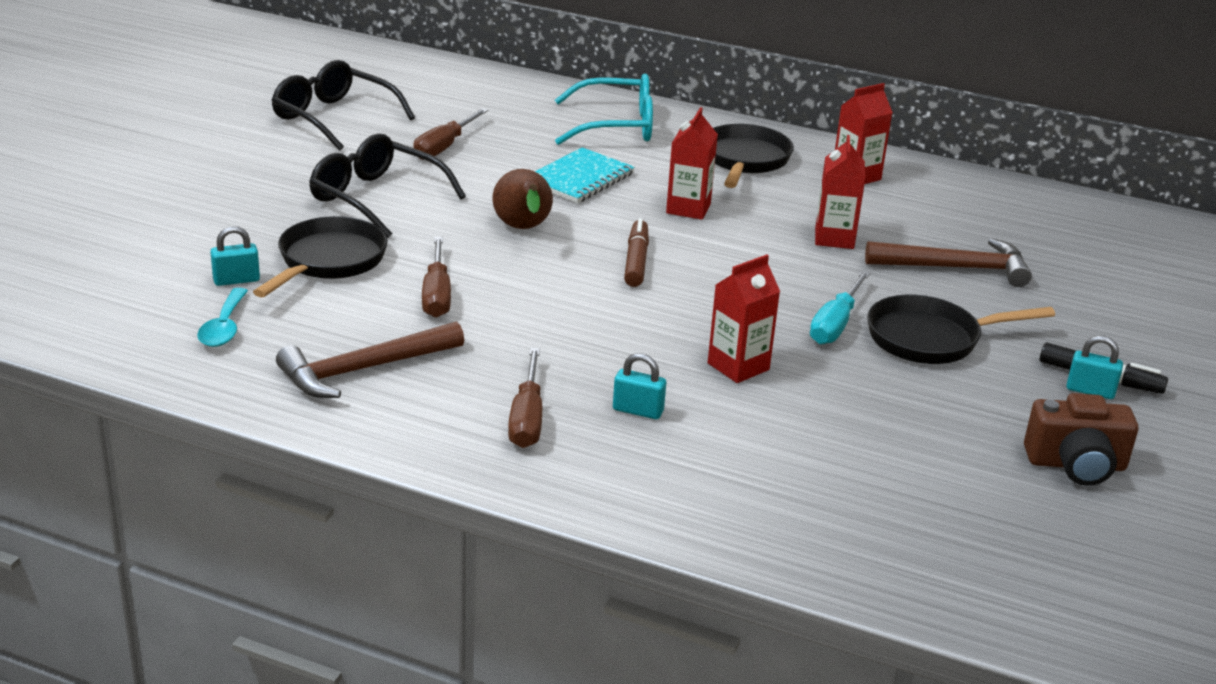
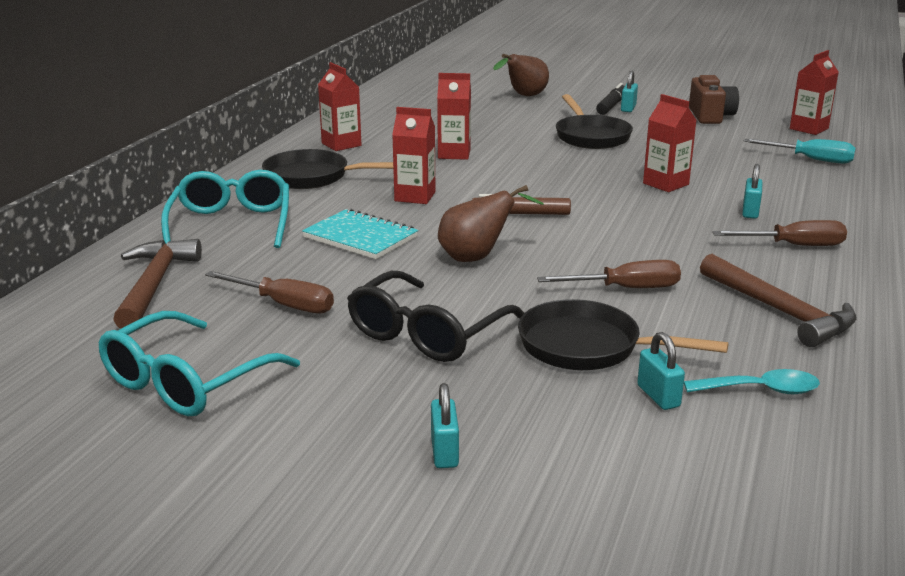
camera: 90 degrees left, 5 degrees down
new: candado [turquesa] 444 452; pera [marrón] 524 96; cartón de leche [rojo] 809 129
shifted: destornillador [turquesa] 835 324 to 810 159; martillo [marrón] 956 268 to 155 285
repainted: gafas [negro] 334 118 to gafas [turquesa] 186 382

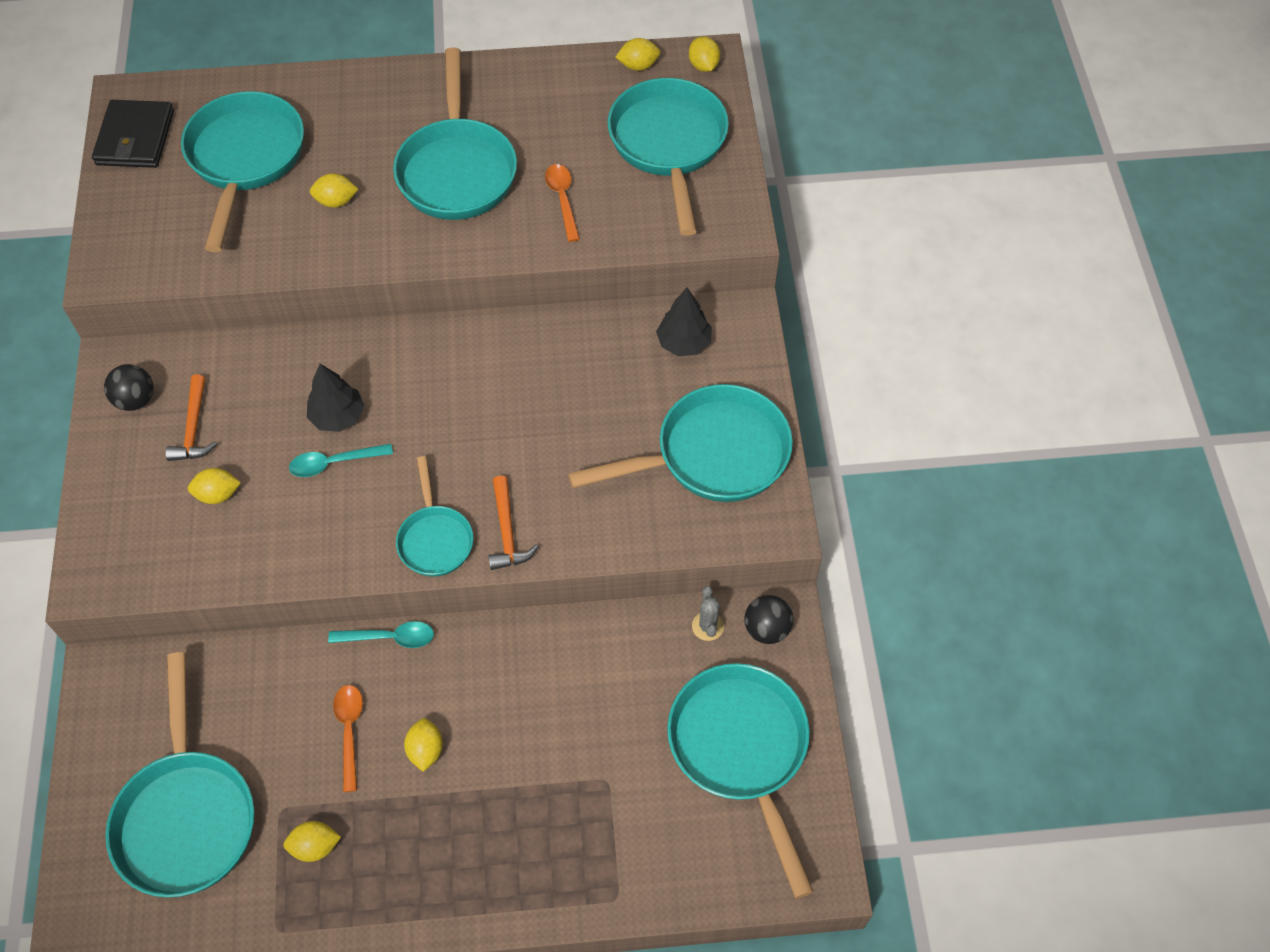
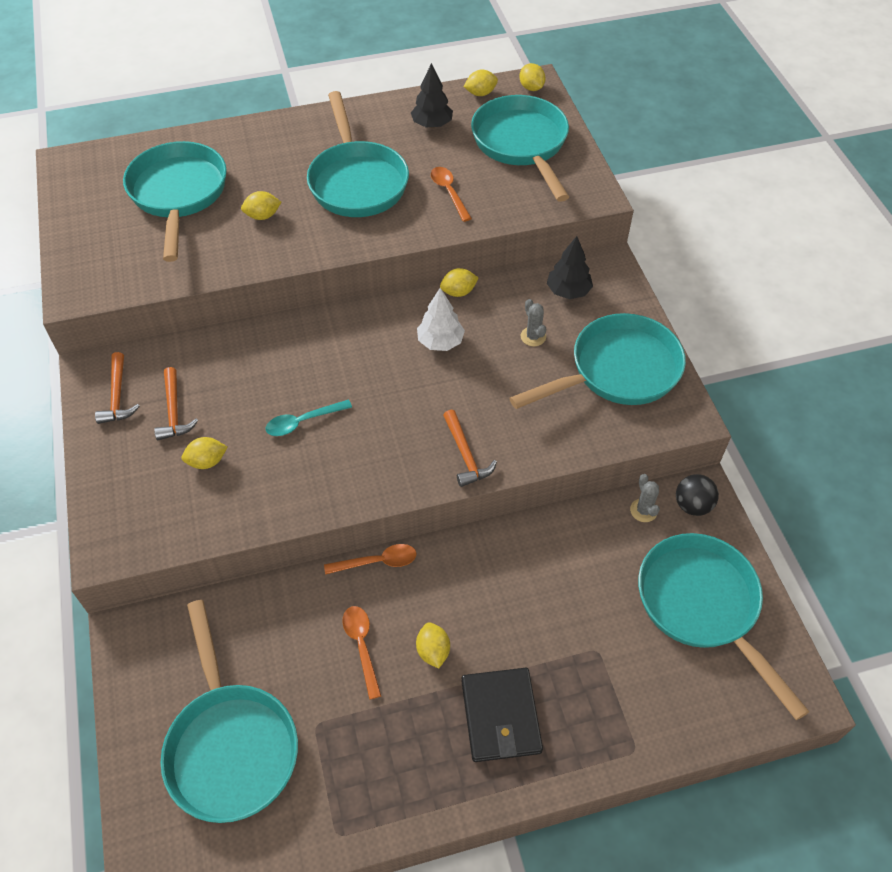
camera: 10 degrees left, 5 degrees down
gone: sartén [turquesa] 435 539
new: árbol [blanco] 440 342; cactus [gris] 533 337
shifted: cartera [negro] 135 138 to 500 716; limón [amarillo] 315 846 to 458 292; árbol [negro] 338 416 to 432 124
swapped: pelota [negro] 136 400 to martillo [naranja] 118 396
repainted: cuchara [turquesa] 390 637 to cuchara [naranja] 377 562

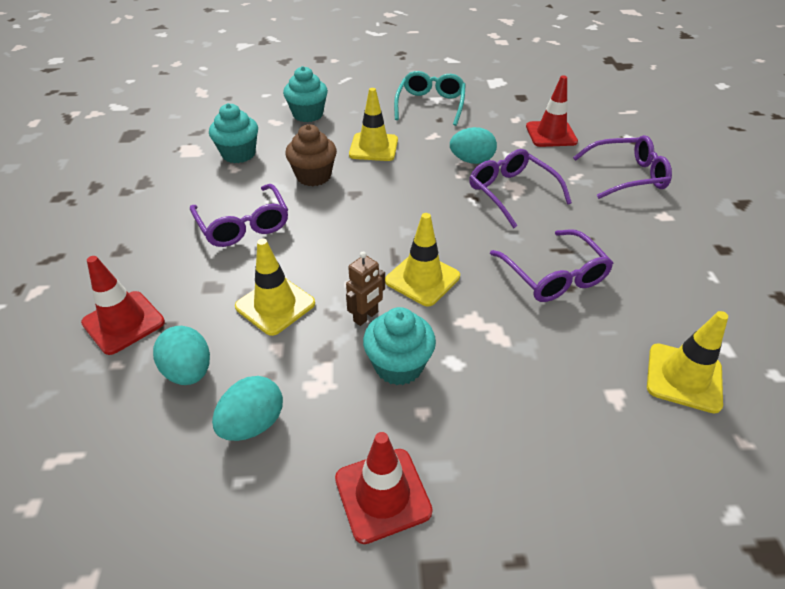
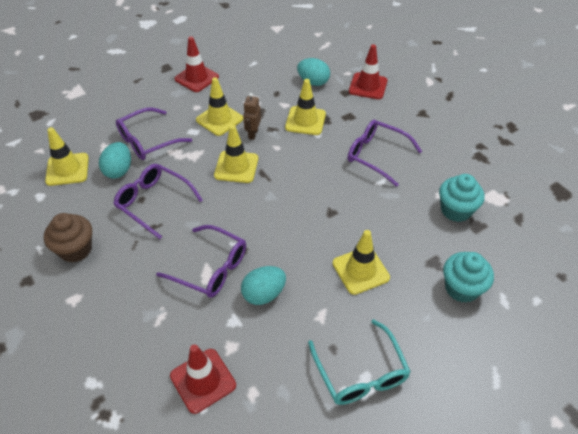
camera: 150 degrees right, 5 degrees up
shifted: huevo [turquesa] 253 424 to 119 170; magdalena [marrón] 313 176 to 75 249; gafas [morado] 626 176 to 148 141
swapped: magdalena [turquesa] 398 365 to cono de tráfico [amarillo] 219 119

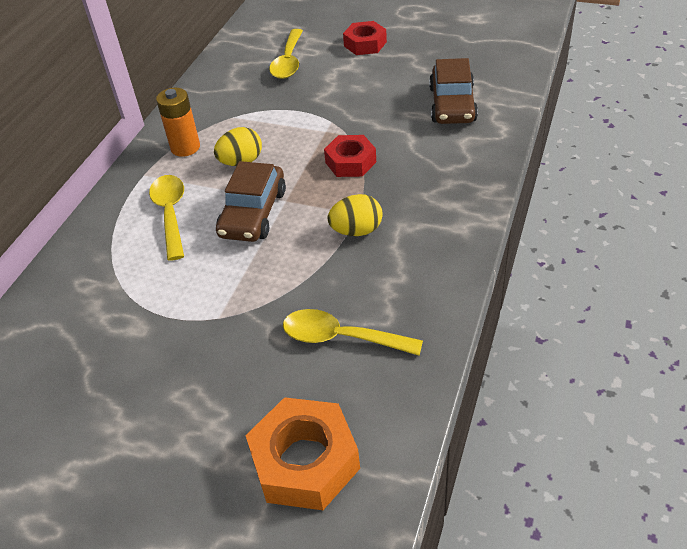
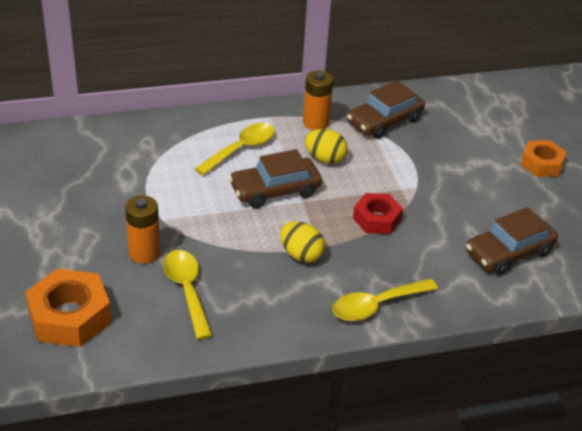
camera: 50 degrees right, 5 degrees down
new: pila [naranja] 144 253; coche [marrón] 384 121
shifted: cuchara [amarillo] 288 62 to 376 305
repainted: tuerca [rojo] 365 44 to tuerca [naranja] 541 164

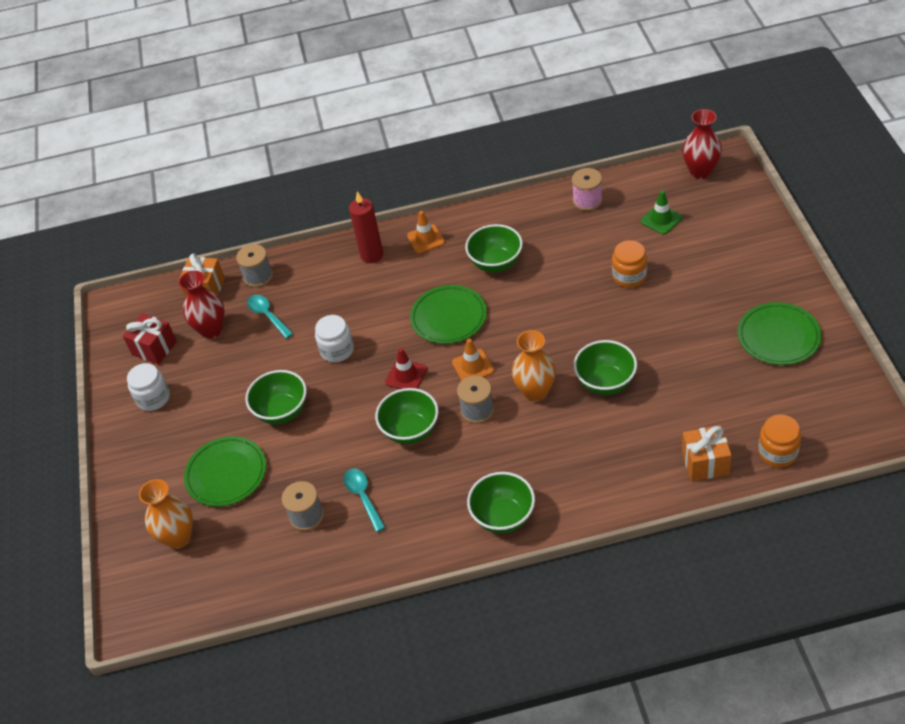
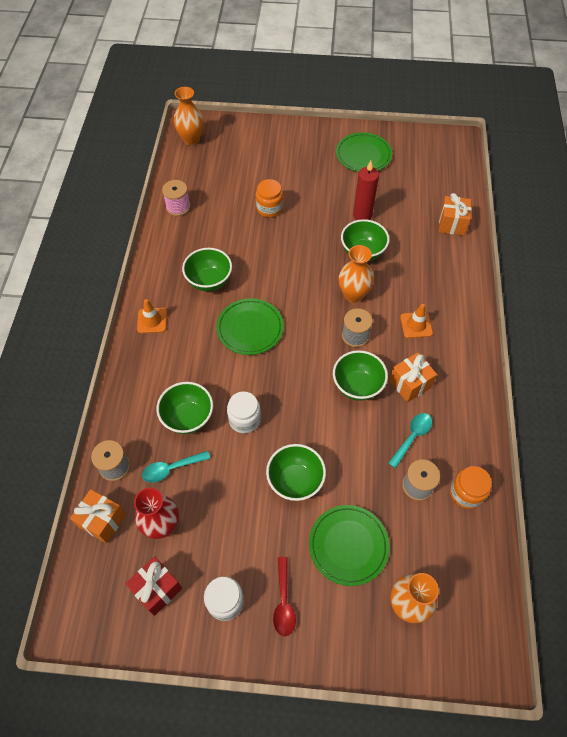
camera: 80 degrees left, 10 degrees up
gone: cono de tráfico [rojo] 406 375; cono de tráfico [verde] 661 219
new: cuchara [rojo] 283 602; regalo [naranja] 410 384
shifted: vela [rojo] 372 255 to 362 215; cono de tráfico [naranja] 473 366 to 416 325; cuenco [verde] 503 517 to 188 418; tarro [naranja] 777 452 to 466 493
repainted: florero [rojo] 700 171 to florero [naranja] 191 139
rotated: cuchara [turquesa] 363 497 = 412 437 135 degrees clockwise

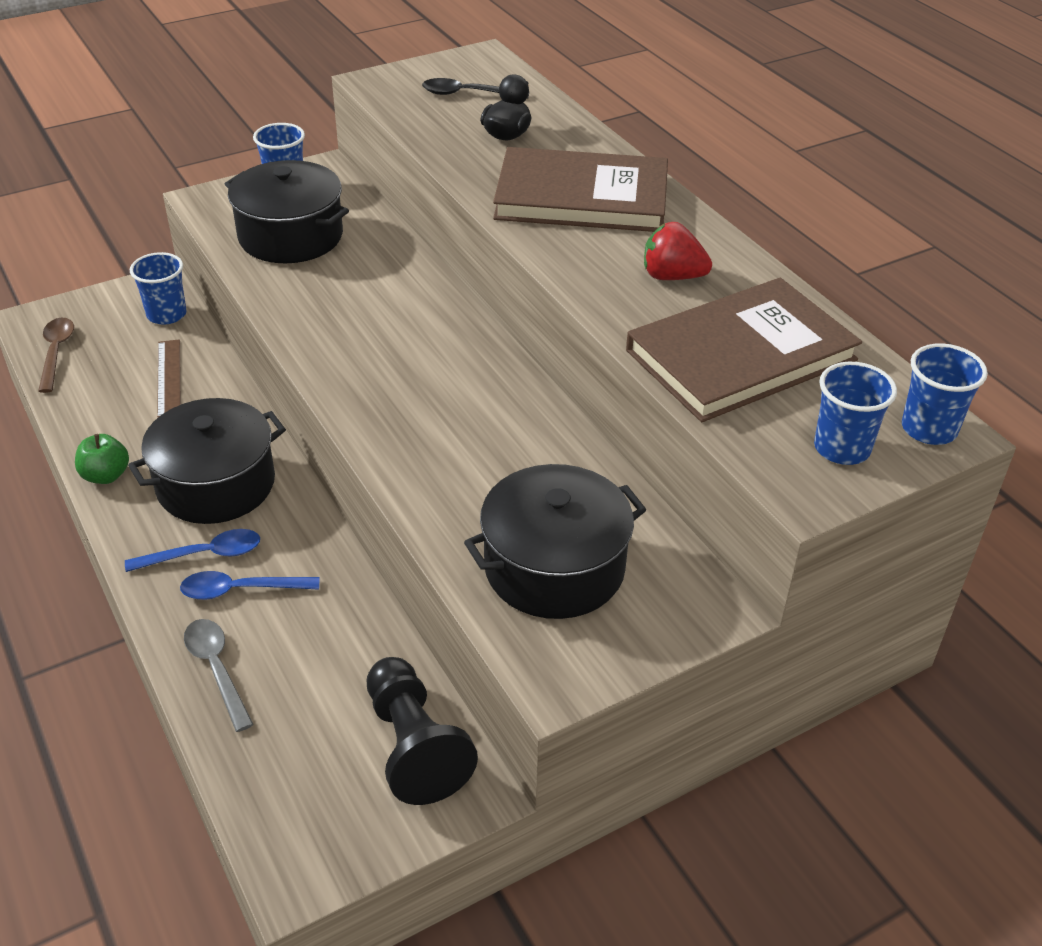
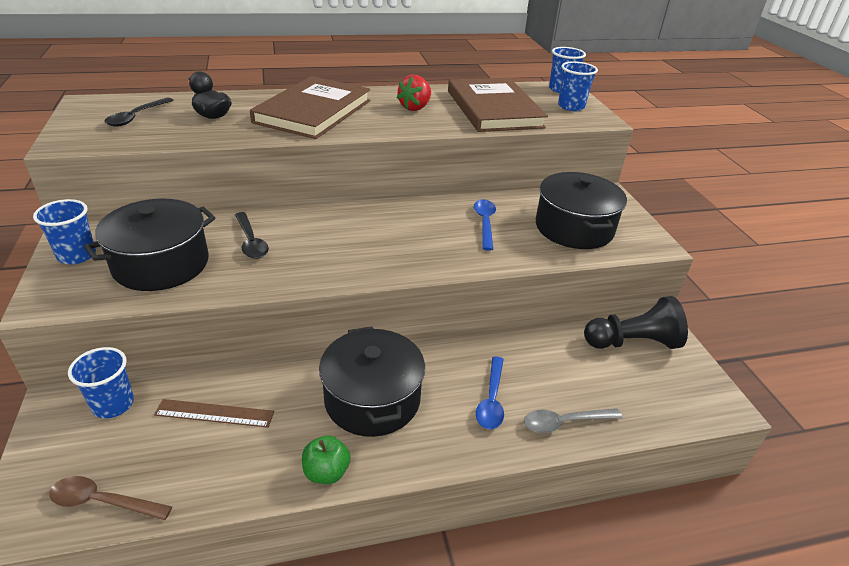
camera: 75 degrees left, 5 degrees down
new: cuchara [negro] 251 242
shifted: cuchara [azul] 205 554 to 485 223

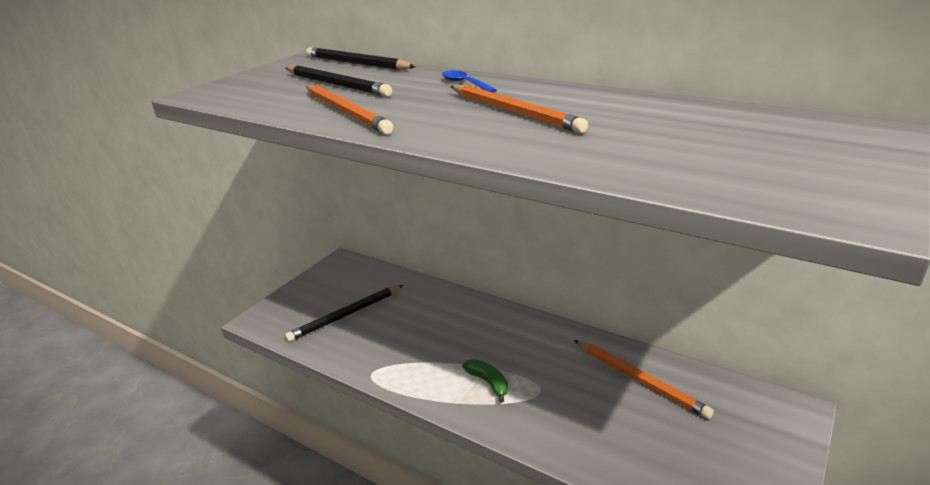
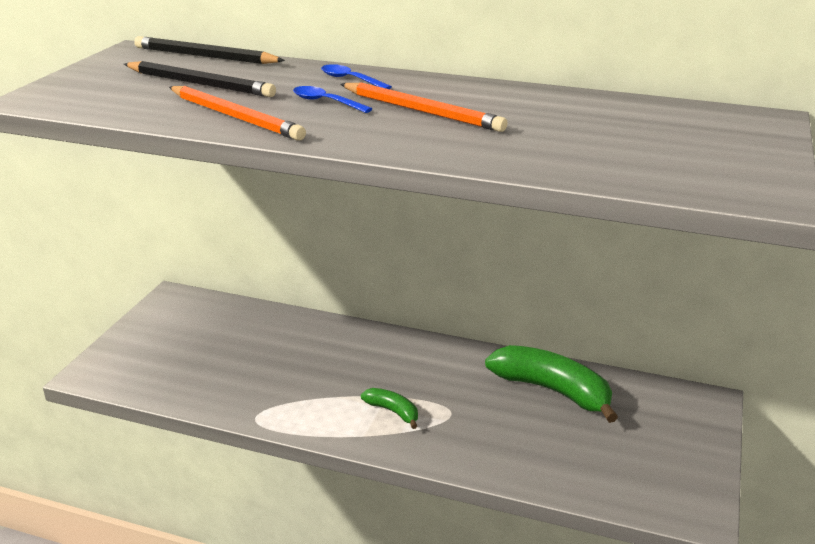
camera: 15 degrees left, 0 degrees up
gone: lápiz [negro] 346 315
new: cuchara [azul] 326 102
swapped: lápiz [naranja] 640 380 to plátano [verde] 552 391

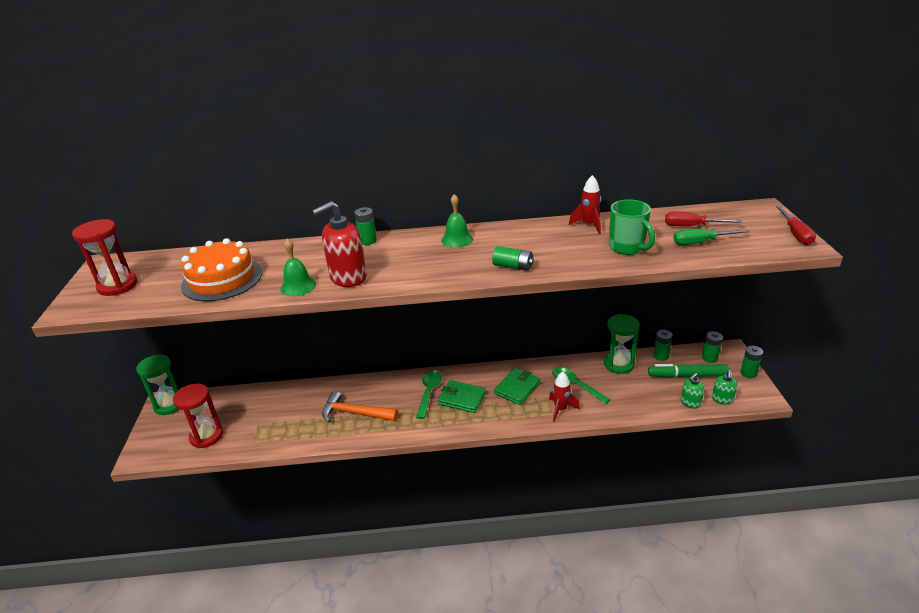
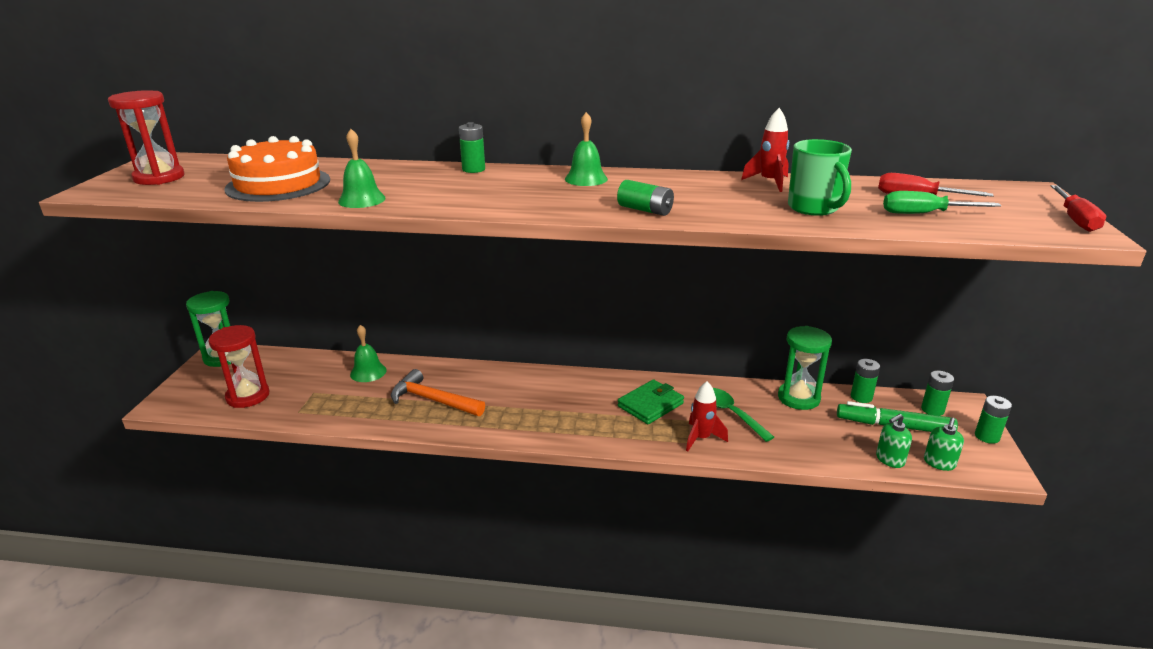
camera: 10 degrees right, 5 degrees down
gone: dispensador de jabón [rojo] 348 278; cuchara [verde] 429 392; cartera [verde] 462 399
new: campana [verde] 368 372

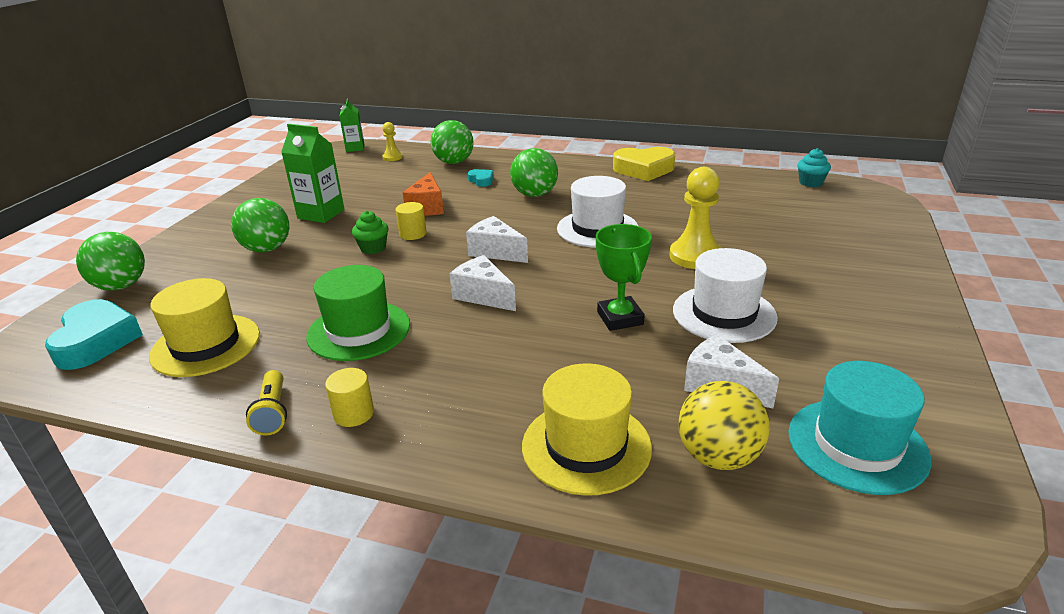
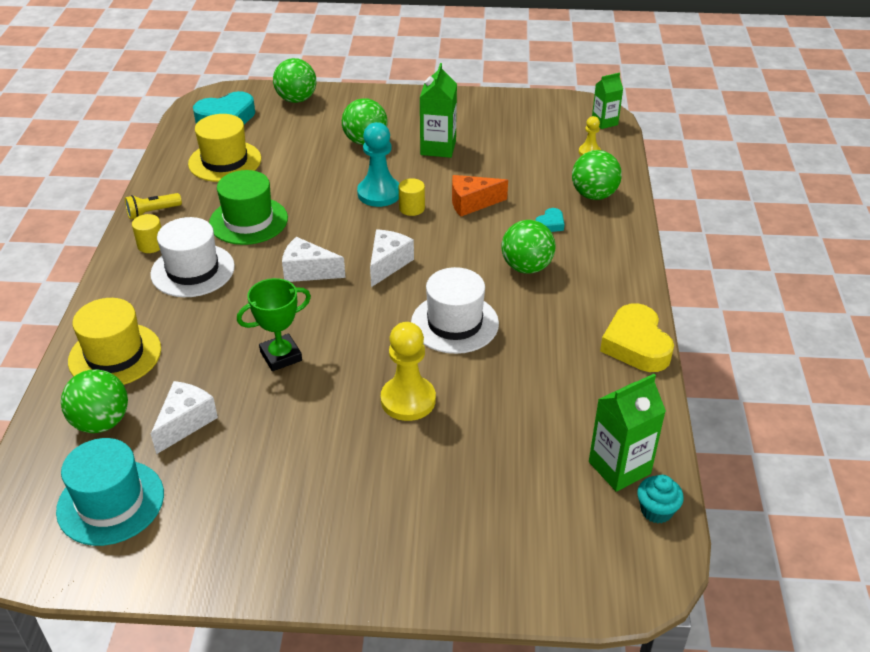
camera: 75 degrees right, 10 degrees up
new: cartón de leche [verde] 619 467
shifted: sombrero [blanco] 724 314 to 192 270
swapped: magdalena [verde] 373 248 to peón [turquesa] 379 193
repainted: pelota [amarillo] 718 456 to pelota [verde] 101 422
rotated: queso [blanco] 483 295 = 308 271 105 degrees counterclockwise

